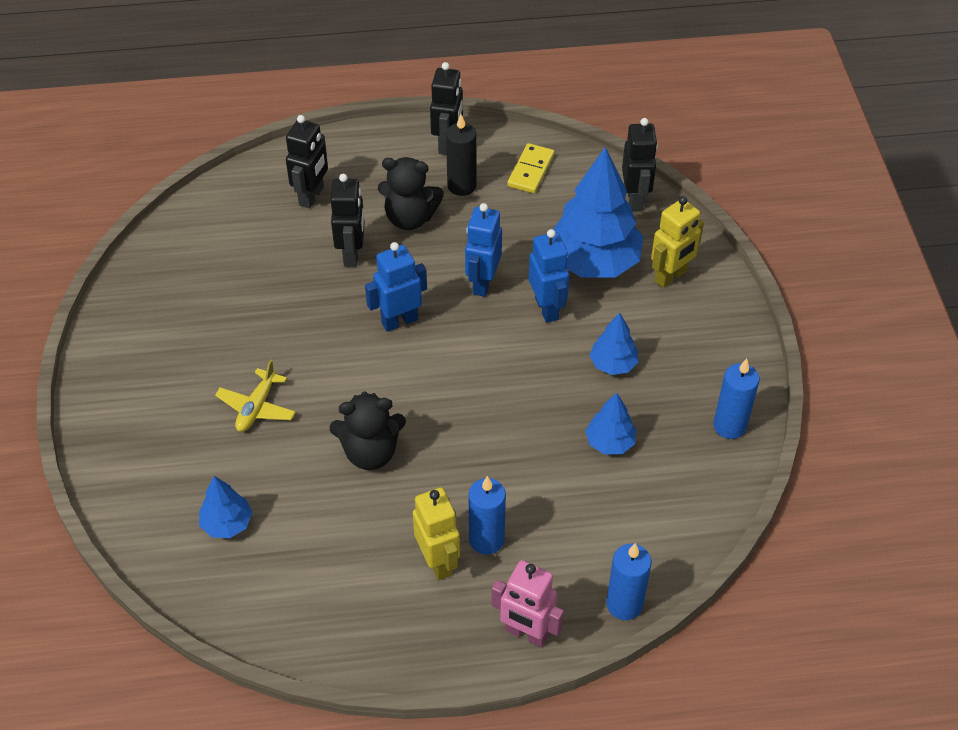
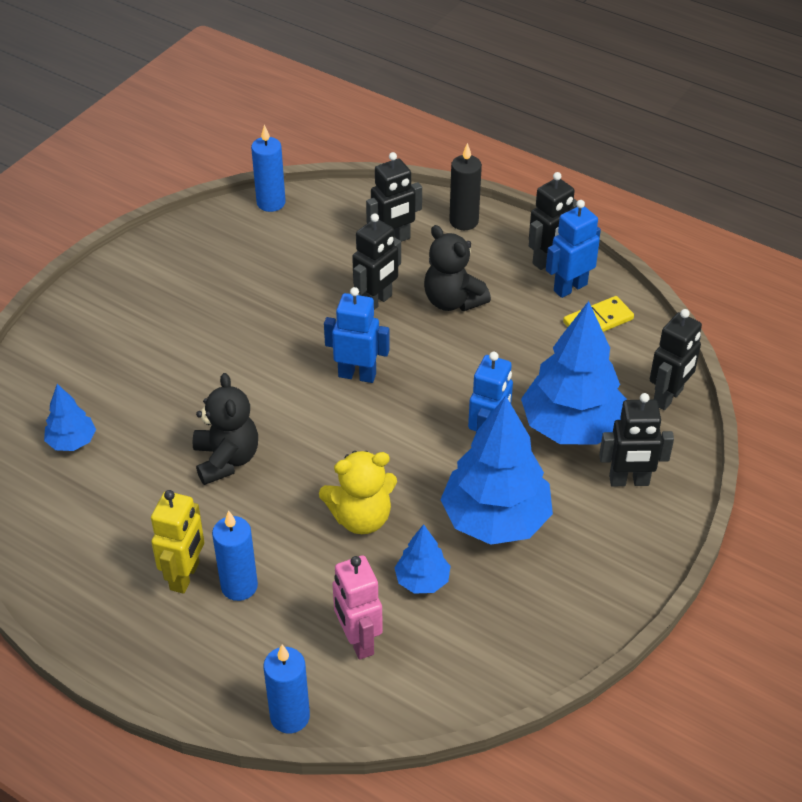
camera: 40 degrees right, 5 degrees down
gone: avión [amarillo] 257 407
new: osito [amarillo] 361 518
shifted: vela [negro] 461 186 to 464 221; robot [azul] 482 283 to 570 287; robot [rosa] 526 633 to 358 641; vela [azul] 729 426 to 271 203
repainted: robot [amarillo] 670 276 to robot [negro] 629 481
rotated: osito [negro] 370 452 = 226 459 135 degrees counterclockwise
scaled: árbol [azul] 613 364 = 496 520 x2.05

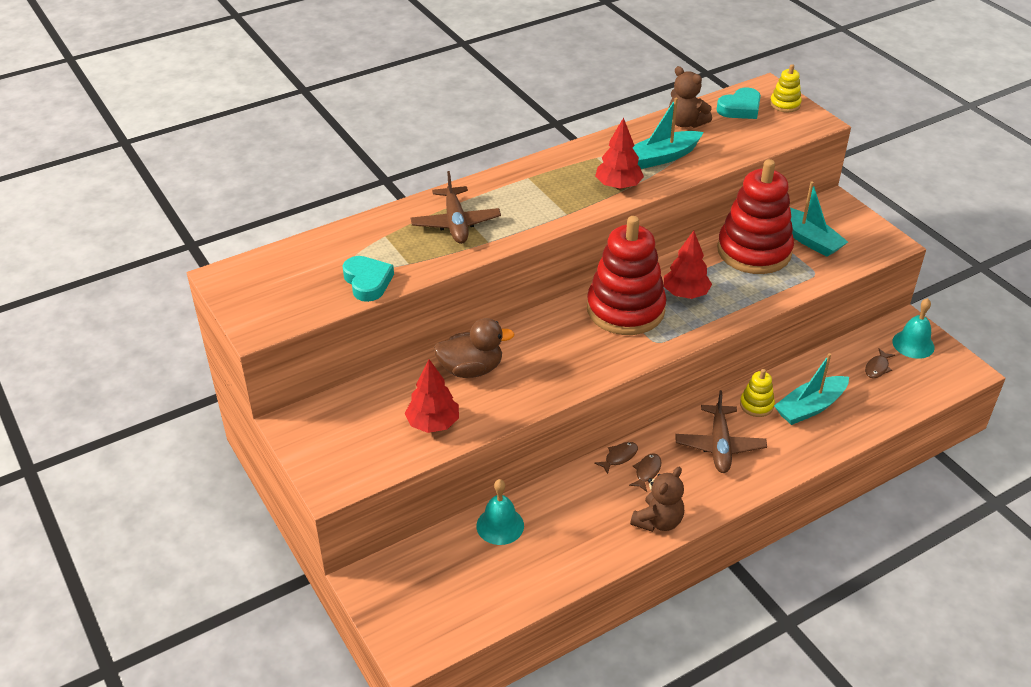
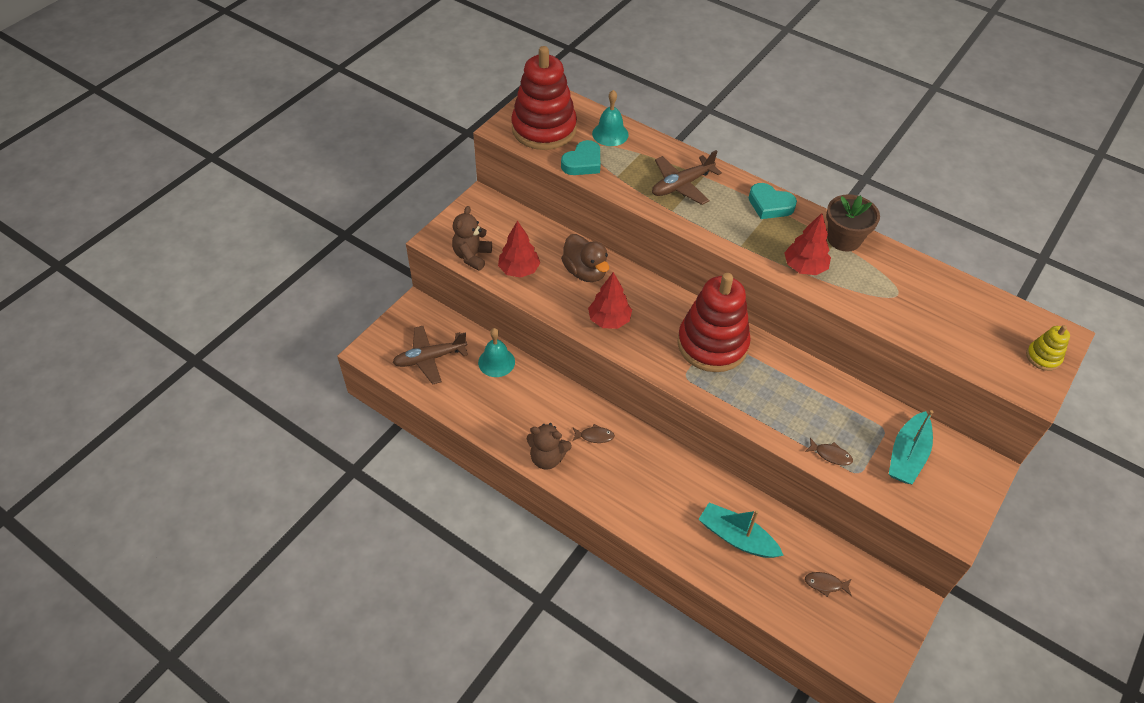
camera: 65 degrees right, 10 degrees up
gone: barco [turquesa] 662 157; juguete apilable [amarillo] 756 405
new: maceta [marrón] 844 239
shifted: pez [marrón] 619 457 to 830 455; árbol [rojo] 685 294 to 609 320; osito [marrón] 686 123 to 472 256; avión [marrón] 719 446 to 430 358; corazón [turquesa] 740 108 to 770 205; juguete apilable [rojo] 754 251 to 544 129; campana [turquesa] 913 344 to 610 134

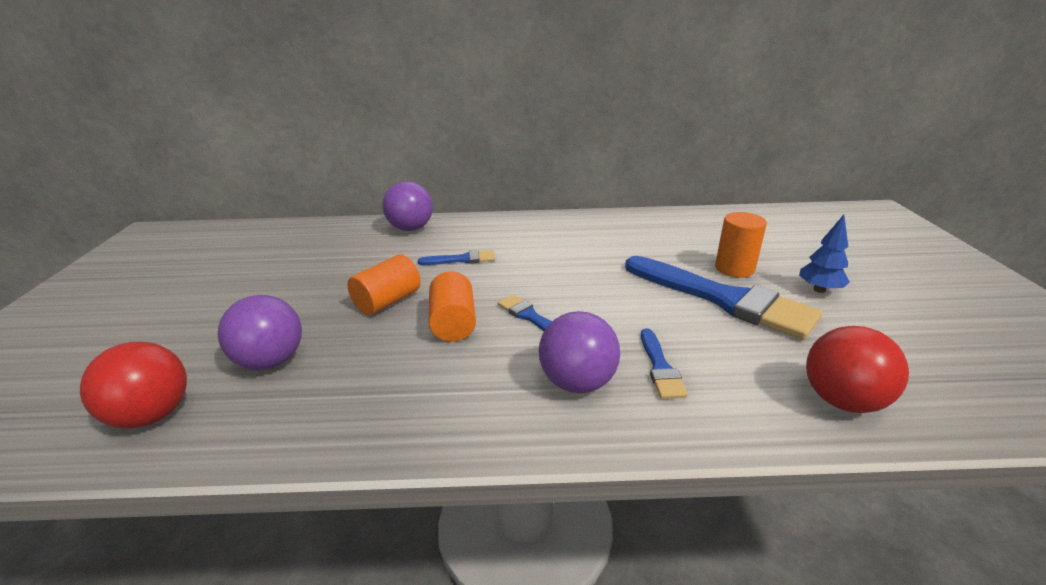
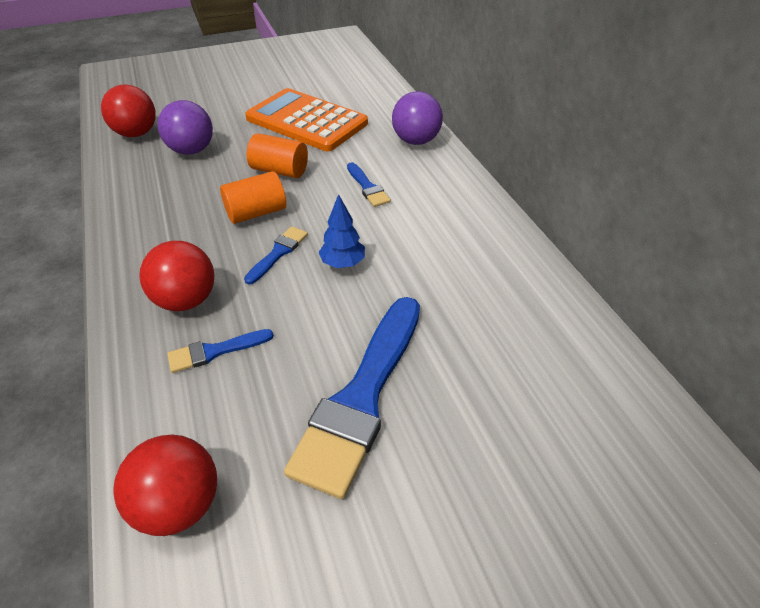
camera: 70 degrees right, 15 degrees up
gone: cilindro [naranja] 734 268
new: calculadora [naranja] 306 121
shifted: árbol [azul] 819 290 to 343 263
repainted: pelota [morado] 577 382 to pelota [rojo] 186 300

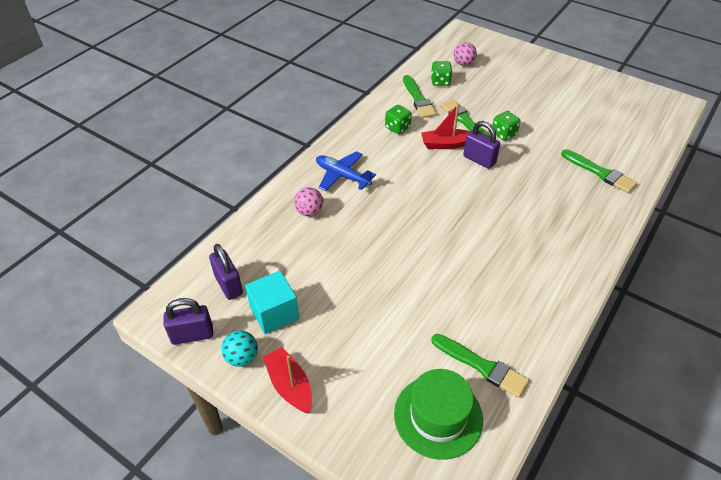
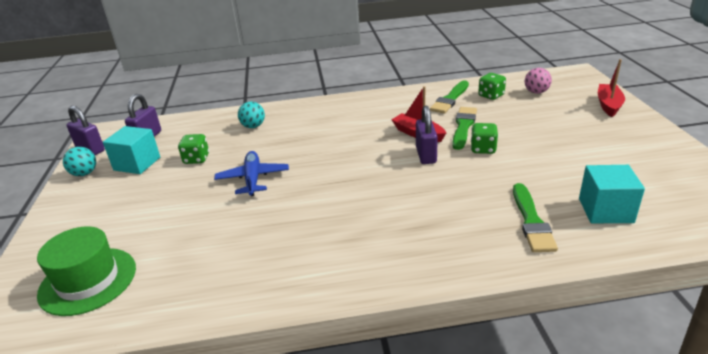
camera: 50 degrees right, 15 degrees down
gone: pincel [verde] 481 366
new: cubo [turquesa] 605 210
shifted: barco [rojo] 290 385 to 608 105; avión [azul] 342 176 to 253 179; dado [verde] 397 128 to 196 159
repainted: pelota [rosa] 309 211 to pelota [turquesa] 253 126

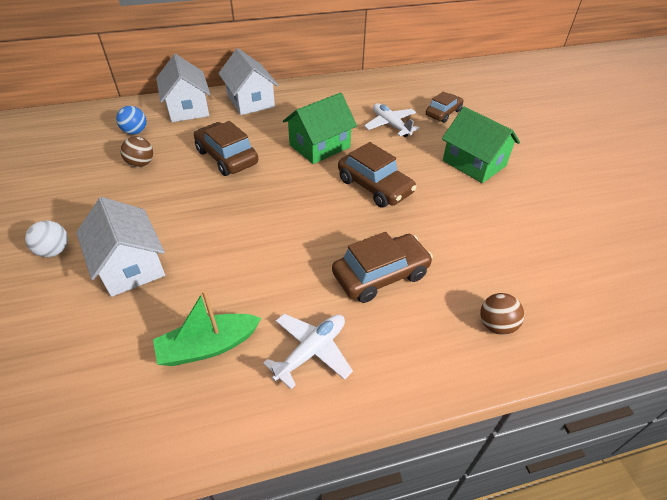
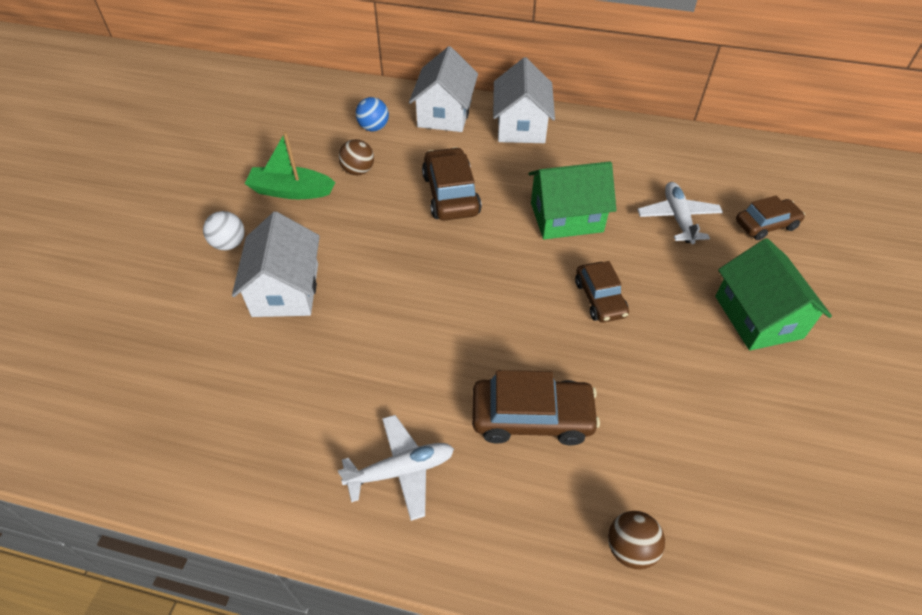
camera: 30 degrees right, 5 degrees up
shifted: barco [verde] 208 346 to 291 191
scaled: coche [marrón] 375 186 = 600 299 x0.66

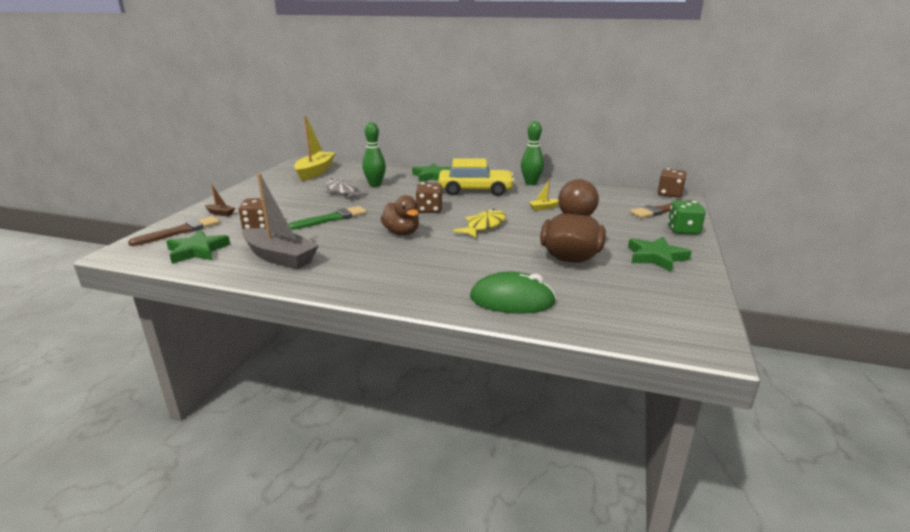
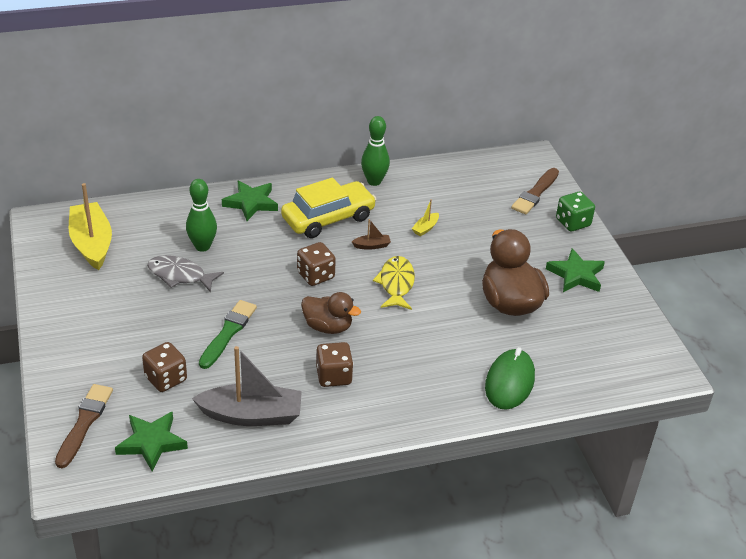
camera: 35 degrees left, 15 degrees up
shifted: barco [marrón] 220 213 to 372 246; dado [marrón] 669 194 to 334 376
rotated: ratón [verde] 512 300 = 509 382 45 degrees counterclockwise

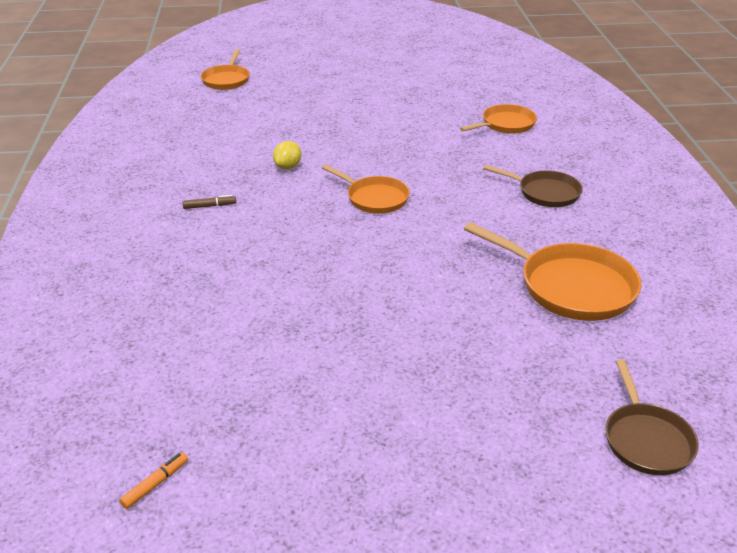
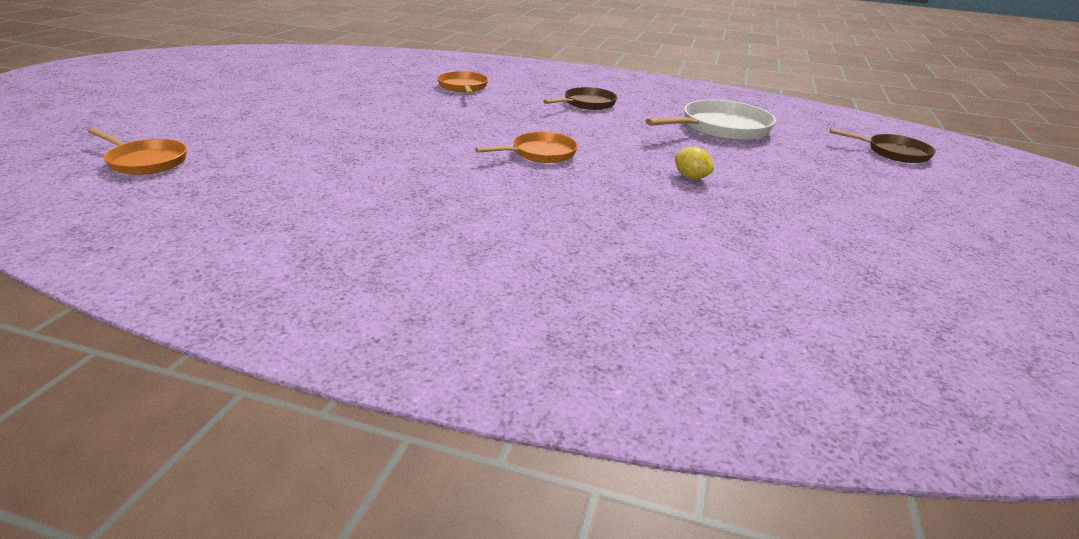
camera: 70 degrees left, 5 degrees down
gone: rotulador [naranja] 156 484; rotulador [marrón] 209 206
shifted: limón [amarillo] 288 167 to 691 177
repainted: sartén [naranja] 570 287 to sartén [blanco] 721 128

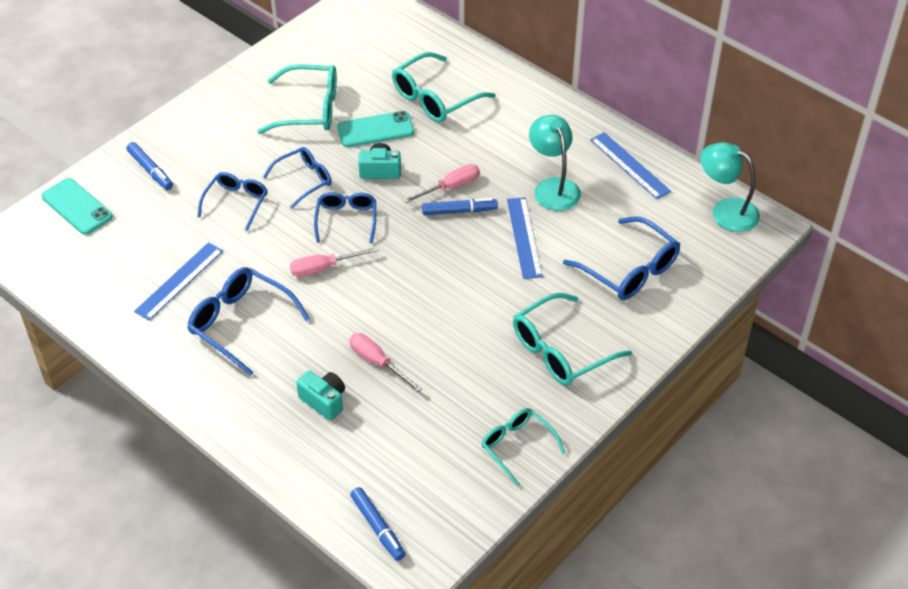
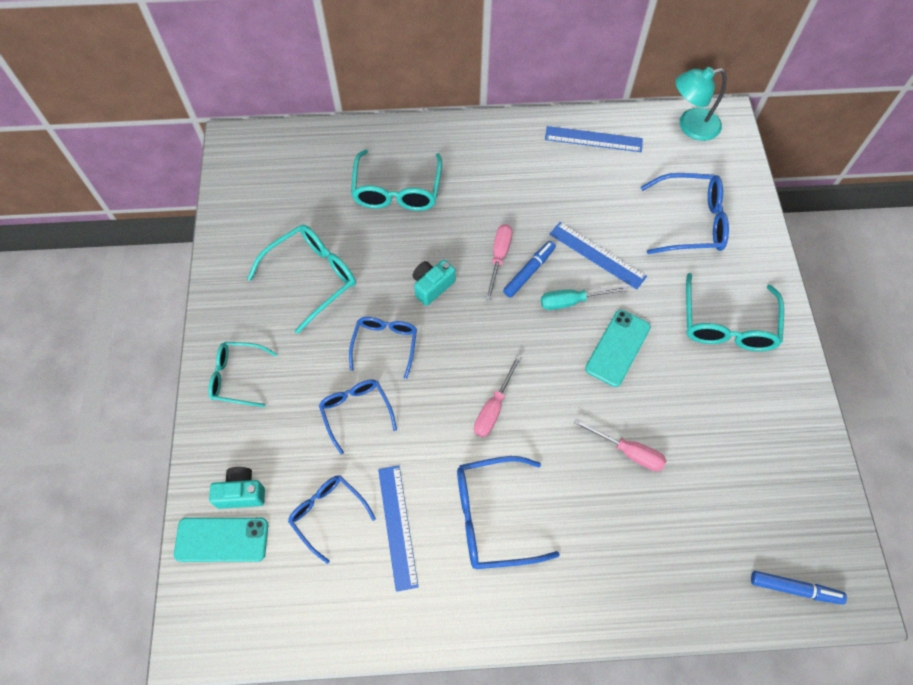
camera: 45 degrees left, 15 degrees up
gone: rotulador [azul] 150 170; lámpara [turquesa] 553 187
new: destornillador [turquesa] 572 301
shifted: cámara [turquesa] 324 401 to 241 493; gafas [azul] 346 220 to 328 514; móvil [turquesa] 375 130 to 617 348; gafas [turquesa] 517 446 to 237 377
rotated: destornillador [rosa] 377 362 = 628 451 150 degrees counterclockwise

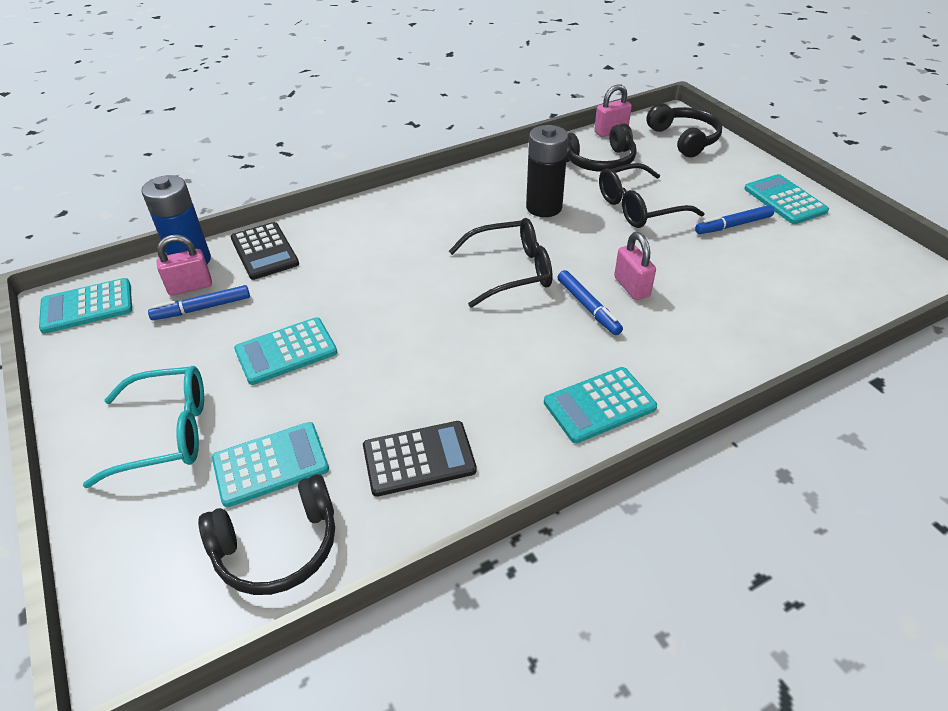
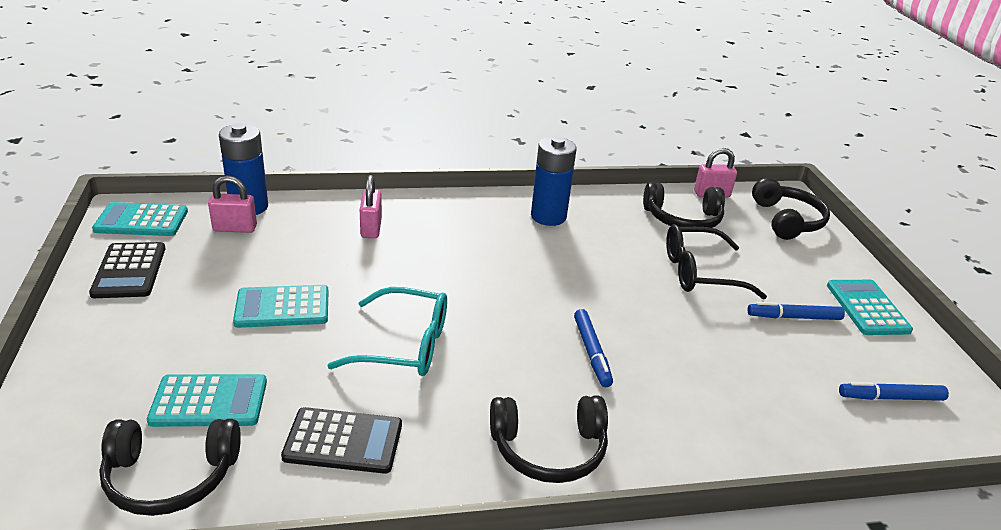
camera: 15 degrees right, 10 degrees down
gone: gafas [negro] 511 271; pila [negro] 544 207
new: pila [azul] 548 216
shifted: gafas [turquesa] 166 433 to 404 345; rotulador [azul] 202 308 to 890 397; calculadora [negro] 264 251 to 129 271; candado [rosa] 631 287 to 371 228
swapped: calculadora [turquesa] 599 405 to auriculares [negro] 549 449

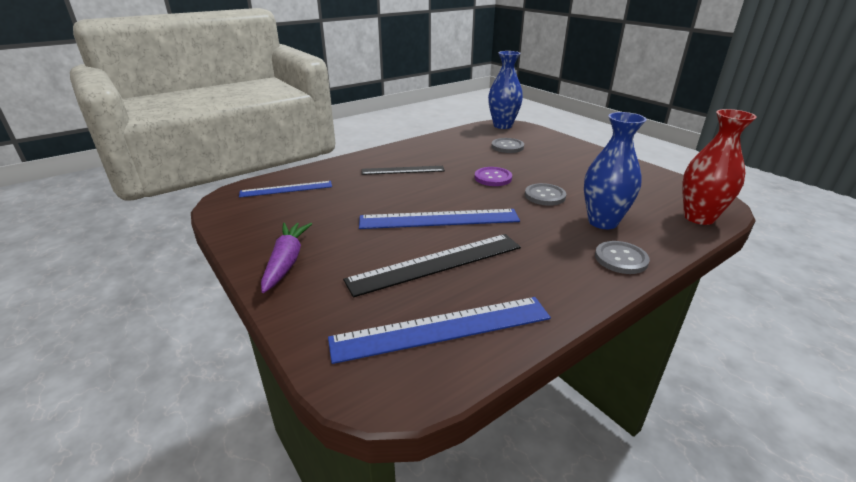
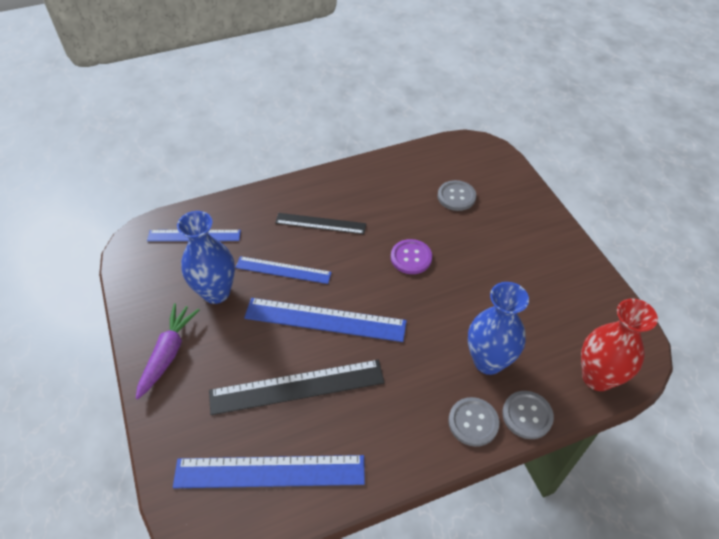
camera: 15 degrees right, 20 degrees up
new: regla [azul] 283 270
shifted: florero [azul] 502 126 to 216 292; botón [gris] 545 196 to 527 415

